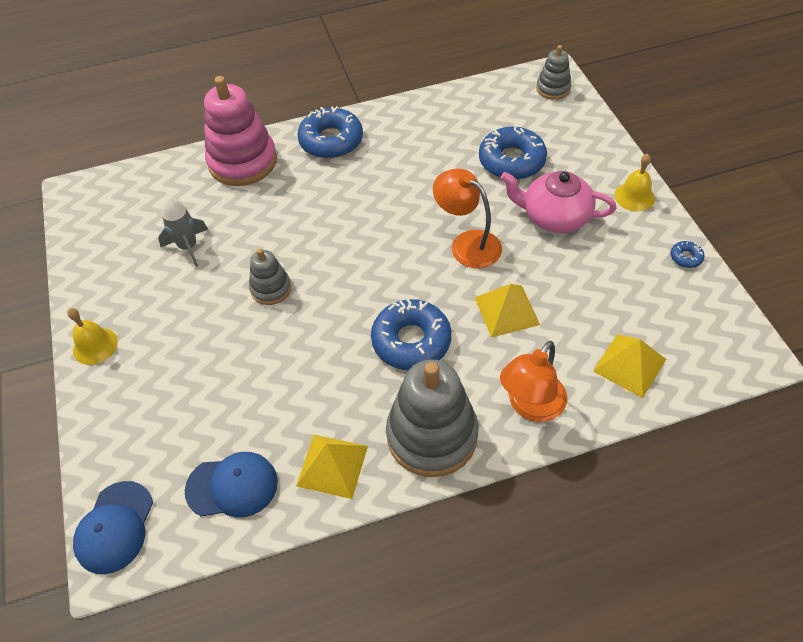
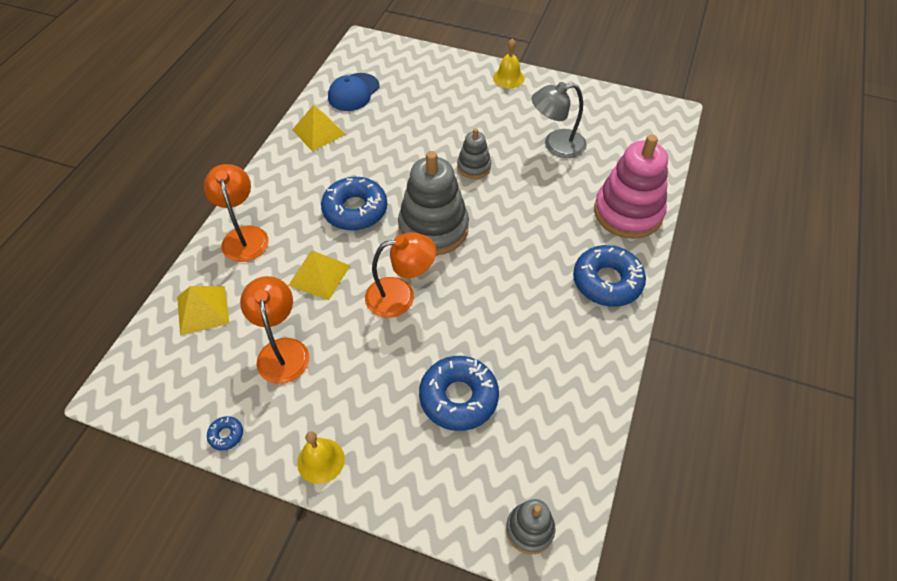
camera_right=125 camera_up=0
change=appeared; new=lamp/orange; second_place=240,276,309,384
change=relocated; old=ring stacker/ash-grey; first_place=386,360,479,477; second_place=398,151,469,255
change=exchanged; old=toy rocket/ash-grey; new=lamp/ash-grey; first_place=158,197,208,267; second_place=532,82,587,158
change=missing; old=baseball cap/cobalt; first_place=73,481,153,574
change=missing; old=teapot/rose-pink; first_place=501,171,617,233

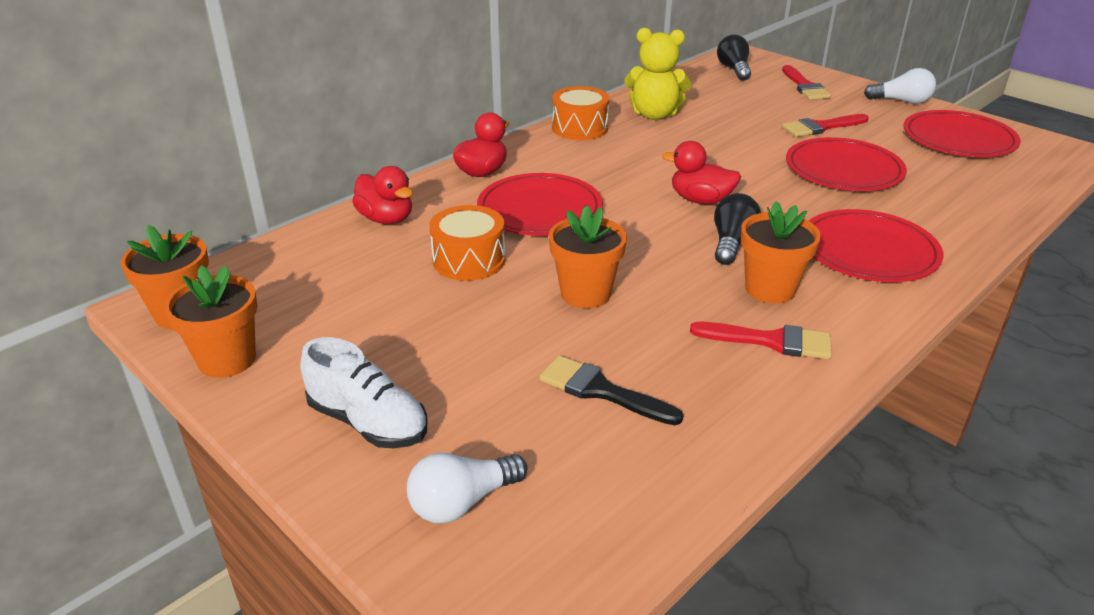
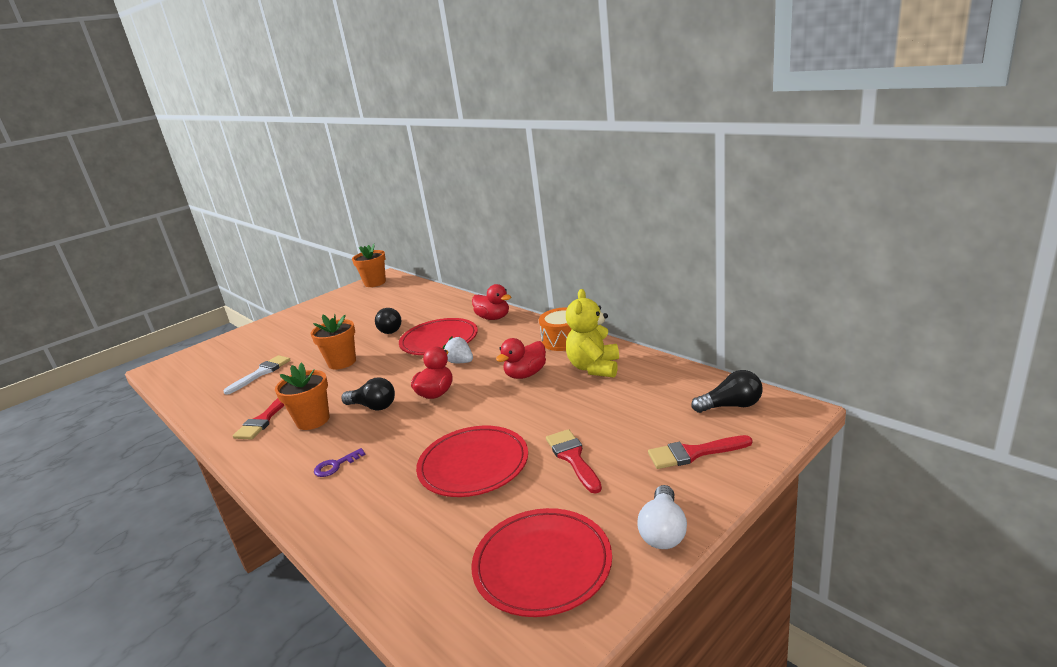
camera_right=95 camera_up=-10
change=colour; old=paint brush/ebony; new=paint brush/white; first_place=539,355,684,425; second_place=224,355,290,395
change=exchanged; old=dinner plate/red; new=door key/purple; first_place=809,209,944,282; second_place=314,448,365,477
change=exchanged; old=snare drum/orange; new=bulb/ebony; first_place=429,205,505,281; second_place=375,308,401,334
change=appeared; new=toy strawberry/white; second_place=443,336,473,363
change=relocated; old=toy duck/red; first_place=352,166,413,224; second_place=496,338,546,379
change=missing; old=plant pot/orange; first_place=164,265,258,378
change=missing; old=shoe/white; first_place=300,337,428,448
change=missing; old=bulb/white; first_place=407,453,528,524

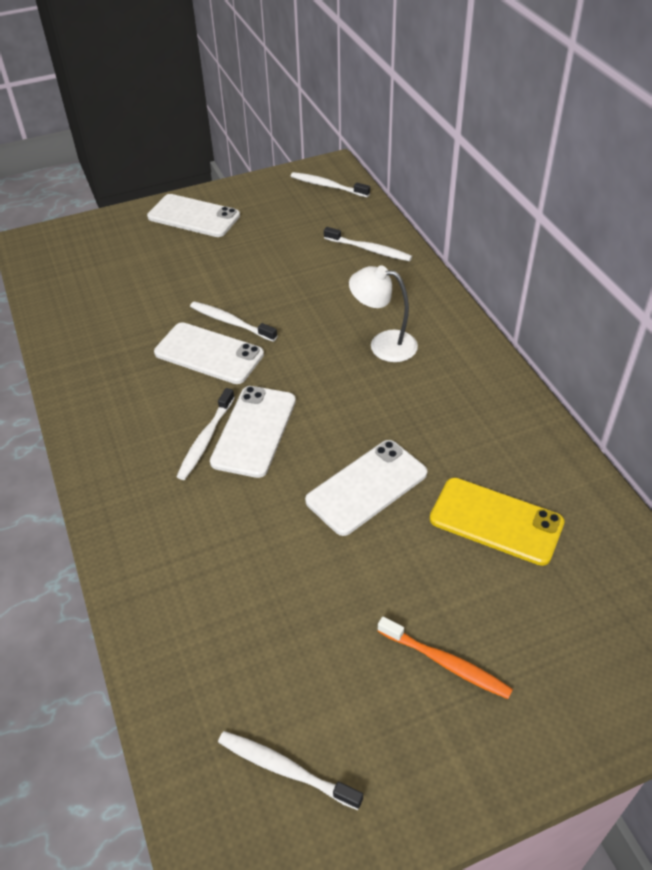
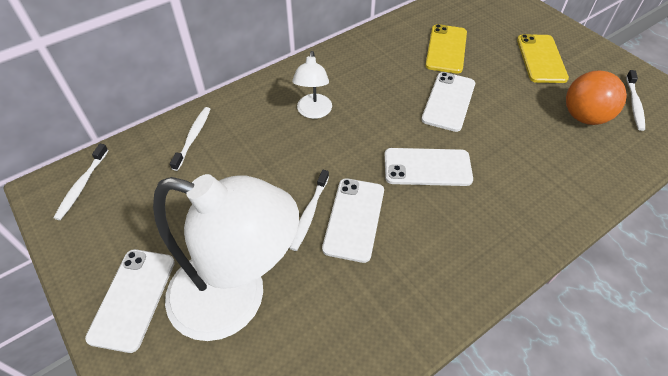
camera_right=-105 camera_up=5
change=appeared; new=lamp/white; second_place=153,174,299,341
change=spun; old=mobile phone/white; first_place=305,440,427,536; second_place=421,72,475,132; degrees=75
change=exchanged; old=tooth brush/orange; new=mobile phone/bright yellow; first_place=378,617,513,699; second_place=517,34,569,83
change=appeared; new=sphere/orange; second_place=566,71,627,125
change=missing; old=tooth brush/white; first_place=176,388,235,480

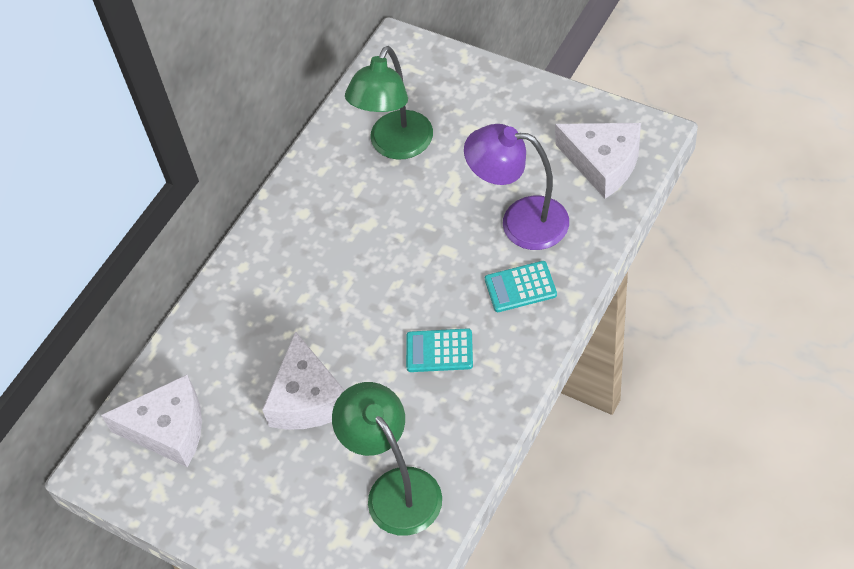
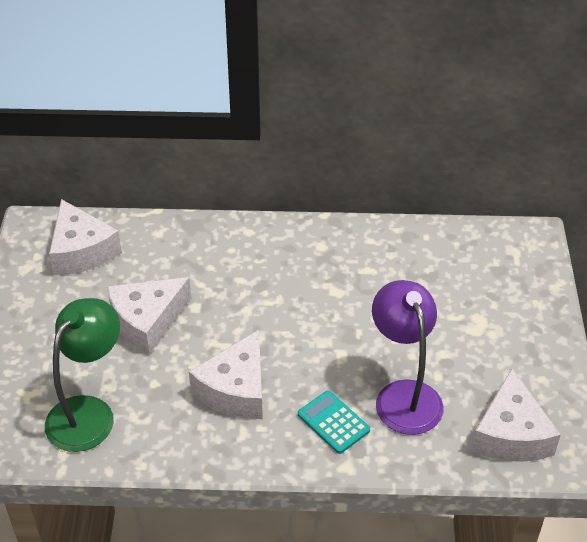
camera_right=55 camera_up=-10
change=exchanged; old=adding machine/aqua; new=cheese/white; first_place=406,328,473,372; second_place=189,330,263,419
change=missing; old=lamp/green; first_place=345,46,433,160

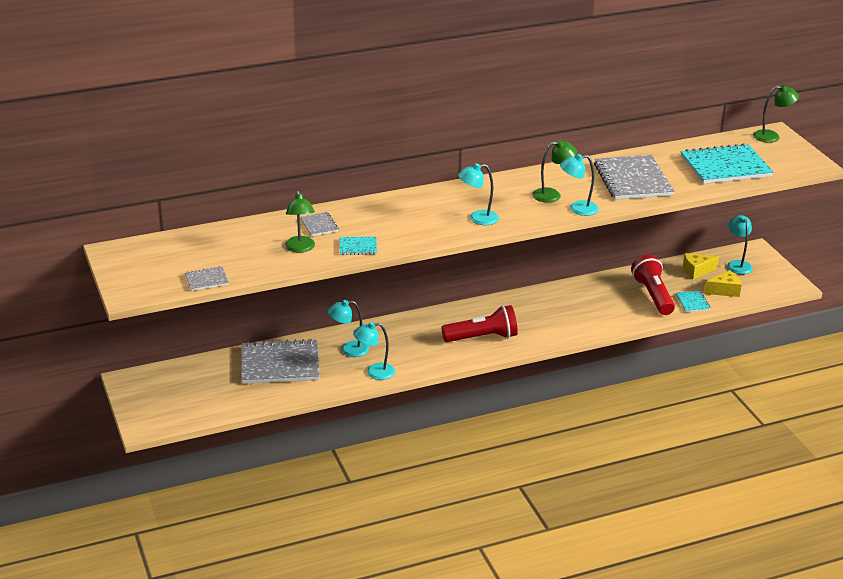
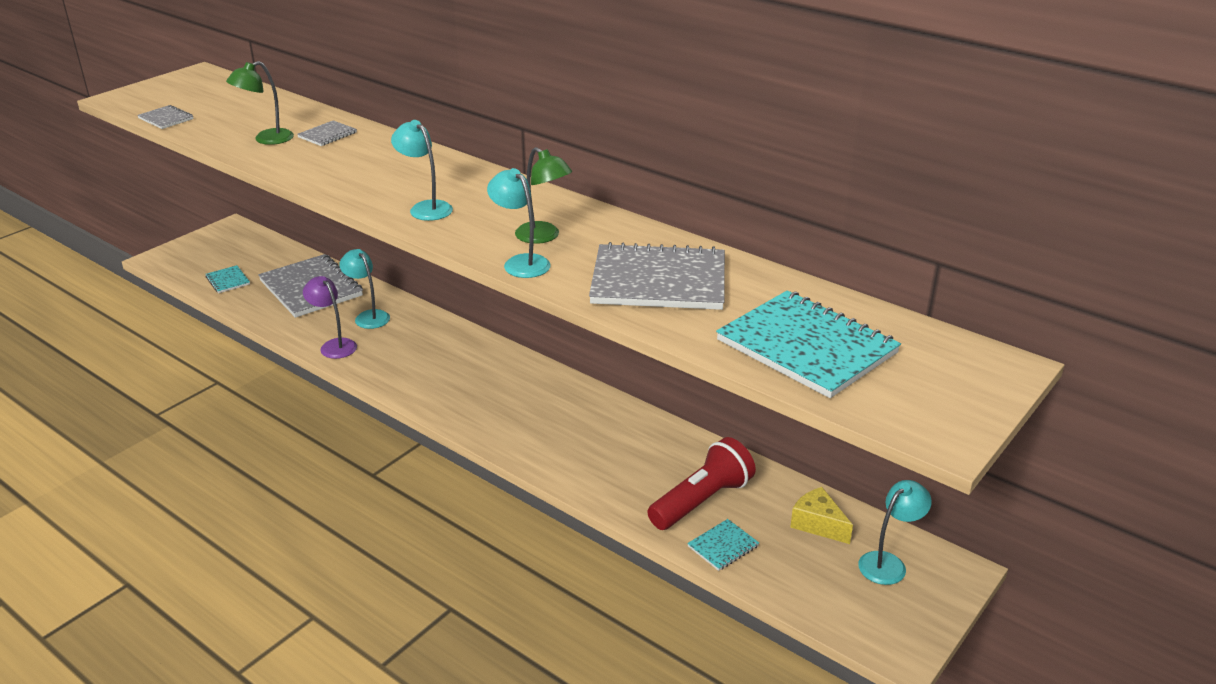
camera_right=60 camera_up=0
change=relocated; old=exercise book/aqua; first_place=339,237,377,255; second_place=205,265,250,293
change=colour; old=lamp/aqua; new=lamp/purple; first_place=353,322,395,380; second_place=303,276,357,359
change=spun; old=exercise book/ash-grey; first_place=594,155,674,200; second_place=589,242,725,310; degrees=45
change=missing; old=flashlight/red; first_place=442,305,518,342
change=missing; old=cheese/bright yellow; first_place=704,270,741,297
change=missing; old=lamp/green; first_place=753,85,799,143

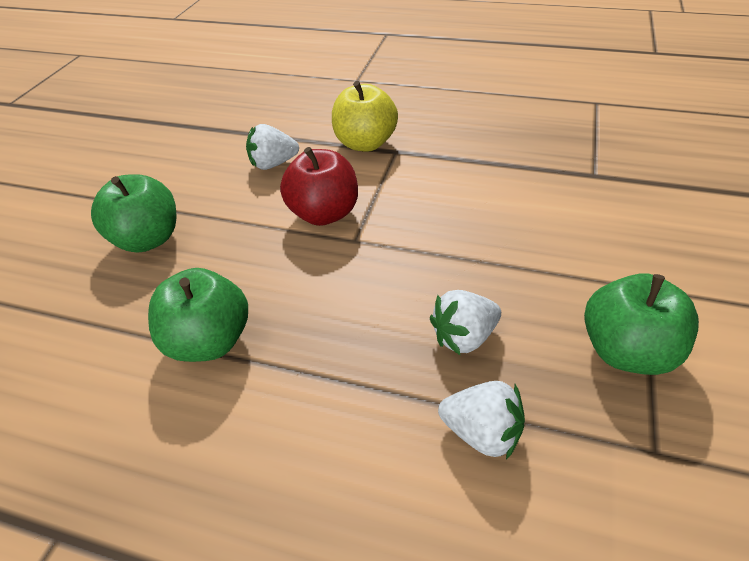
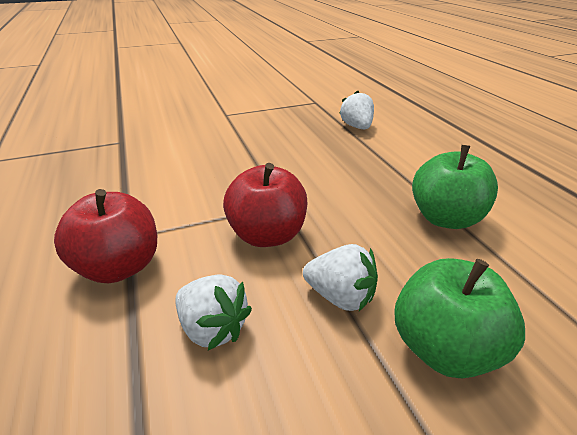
camera_right=-130 camera_up=-10
change=colour; old=toy apple/bright yellow; new=toy apple/red; first_place=332,81,398,152; second_place=54,189,157,283
change=relocated; old=toy strawberry/white; first_place=430,290,501,355; second_place=303,244,378,311
change=missing; old=toy apple/green; first_place=584,273,699,375

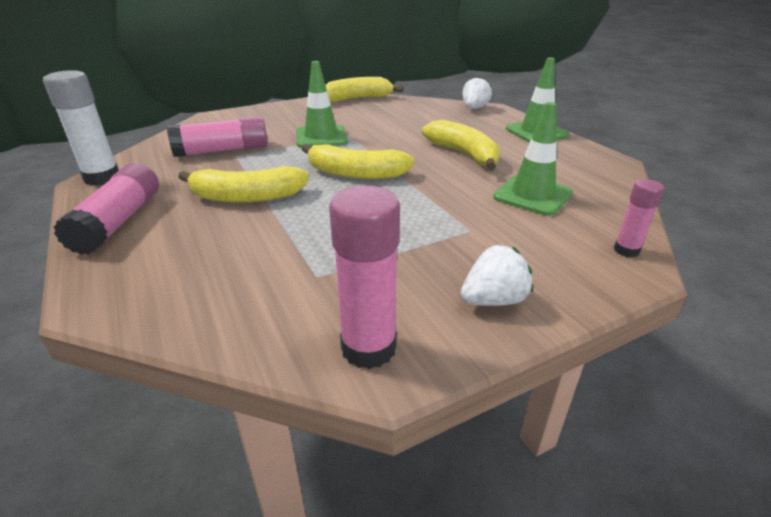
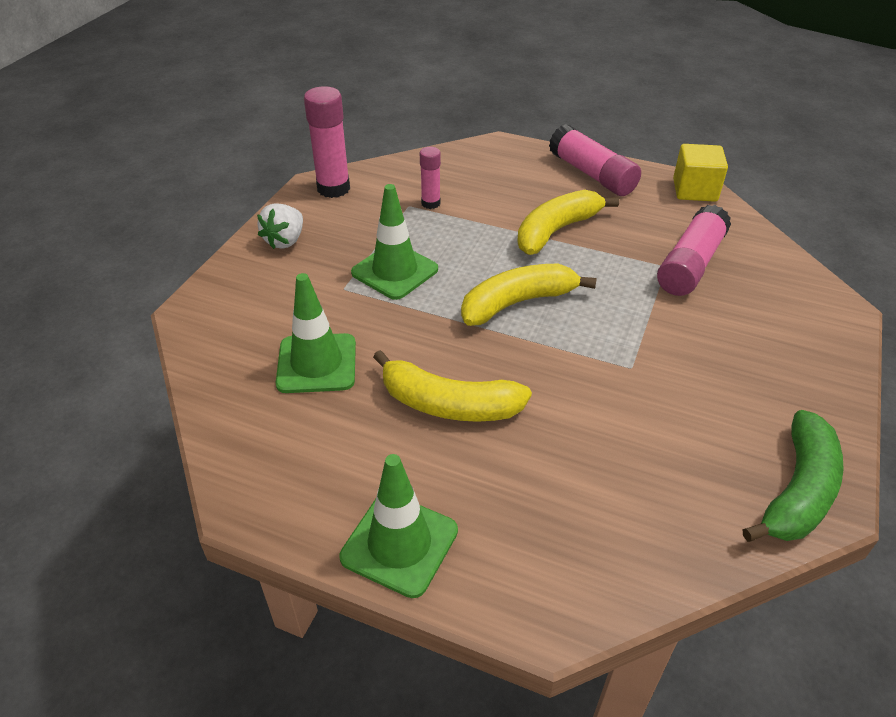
camera_right=140 camera_up=10
change=relocated; old=traffic cone/green; first_place=296,61,348,148; second_place=351,184,438,300
change=relocated; old=glue stick/rose-pink; first_place=614,179,664,257; second_place=420,147,441,209
change=exchanged; old=glue stick/white; new=solid cube/bright yellow; first_place=43,70,119,186; second_place=673,144,728,202
change=colour; old=banana/bright yellow; new=banana/green; first_place=325,77,403,102; second_place=742,410,844,542
change=missing; old=toy strawberry/white; first_place=462,77,492,109

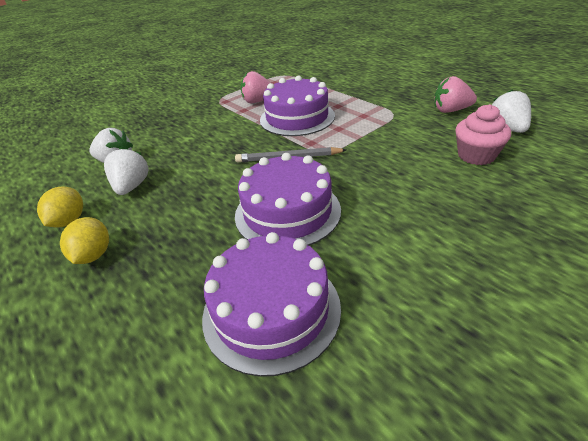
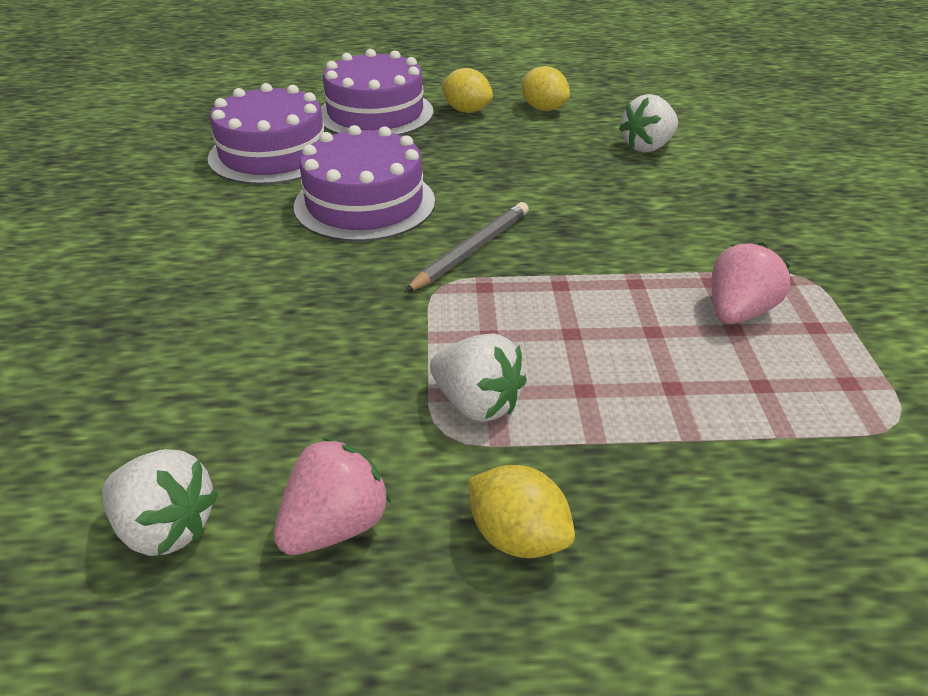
camera_right=125 camera_up=0
change=relocated; old=gateau/purple; first_place=260,76,335,136; second_place=321,49,433,136
change=relocated; old=toy strawberry/white; first_place=104,147,149,195; second_place=430,333,527,422
change=appeared; new=toy lemon/bright yellow; second_place=468,465,575,558
change=missing; old=fairy cake/rose-pink; first_place=455,104,511,165

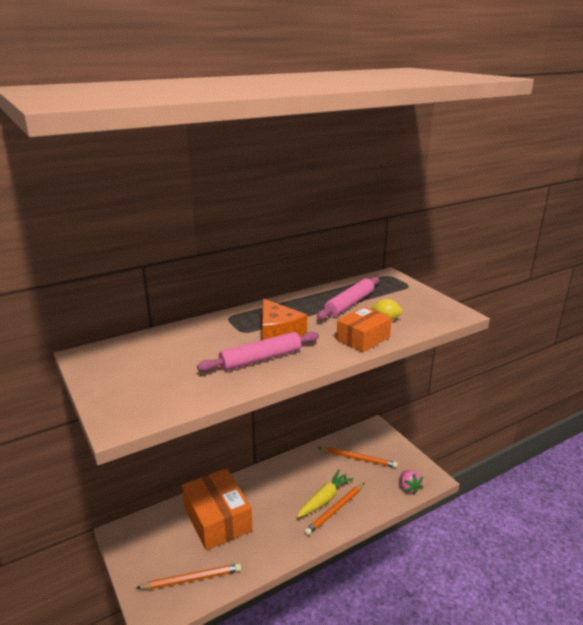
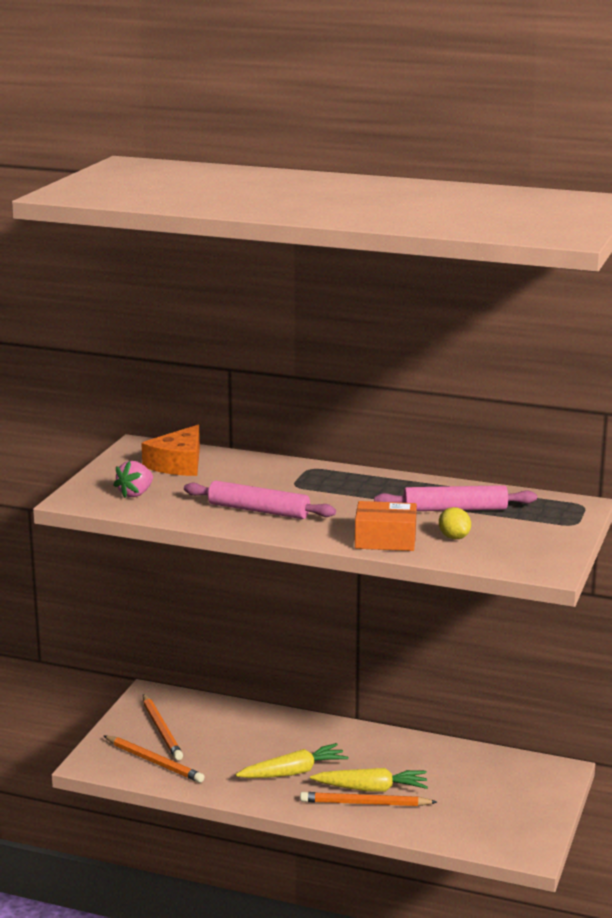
camera_right=50 camera_up=-5
change=relocated; old=toy strawberry/rose-pink; first_place=400,470,423,495; second_place=114,461,153,498
change=relocated; old=cheese/orange; first_place=262,298,307,340; second_place=141,425,200,476
change=relocated; old=wooden pencil/orange; first_place=318,447,398,468; second_place=143,694,183,760
change=appeared; new=toy carrot/bright yellow; second_place=236,743,348,778
change=missing; old=box/orange; first_place=182,468,252,551

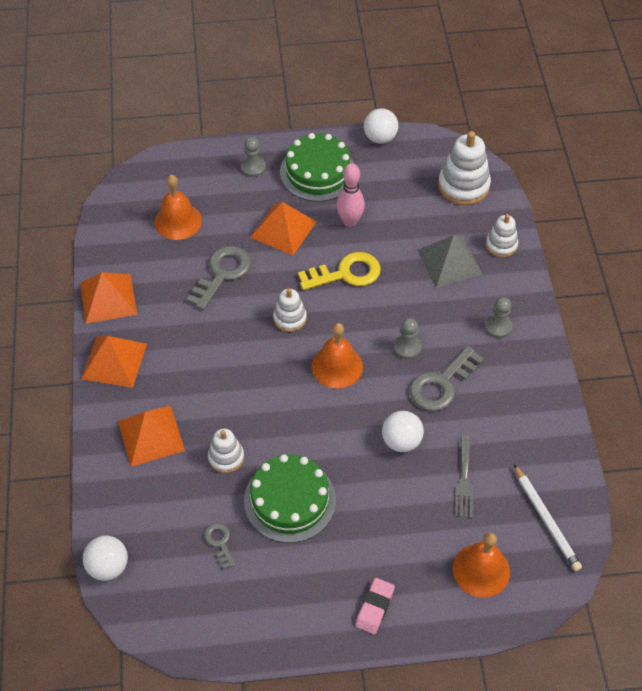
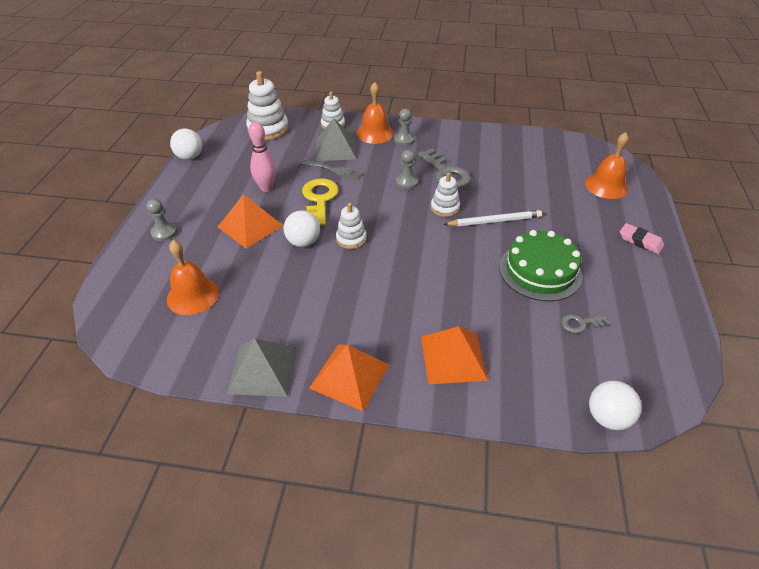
camera_right=-75 camera_up=-10
change=colour; old=pyramid shape/orange; new=pyramid shape/ash-grey; first_place=80,272,137,324; second_place=227,338,297,397
change=relocated; old=sphere/white; first_place=382,411,424,452; second_place=284,210,320,247
change=relocated; old=dinner fork/ash-grey; first_place=455,435,473,518; second_place=298,159,364,180
change=relocated; old=bell/orange; first_place=311,323,363,389; second_place=357,82,394,144
change=relocated; old=ring stacker/white; first_place=208,429,244,473; second_place=431,172,460,217
change=relocated; old=wooden pencil/white; first_place=514,465,582,571; second_place=443,210,542,226
change=missing; old=door key/ash-grey; first_place=186,246,251,310
change=missing; old=gateau/green; first_place=280,133,354,202

